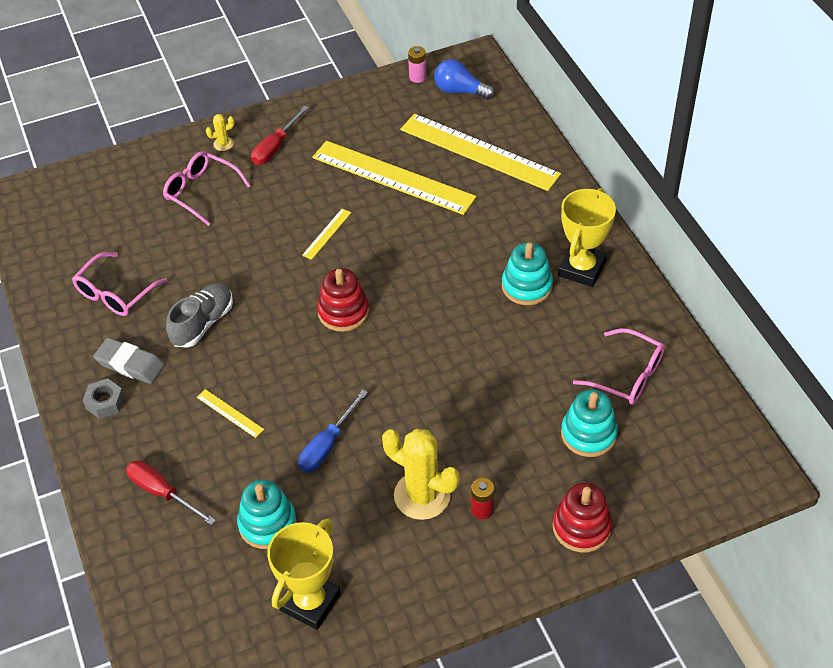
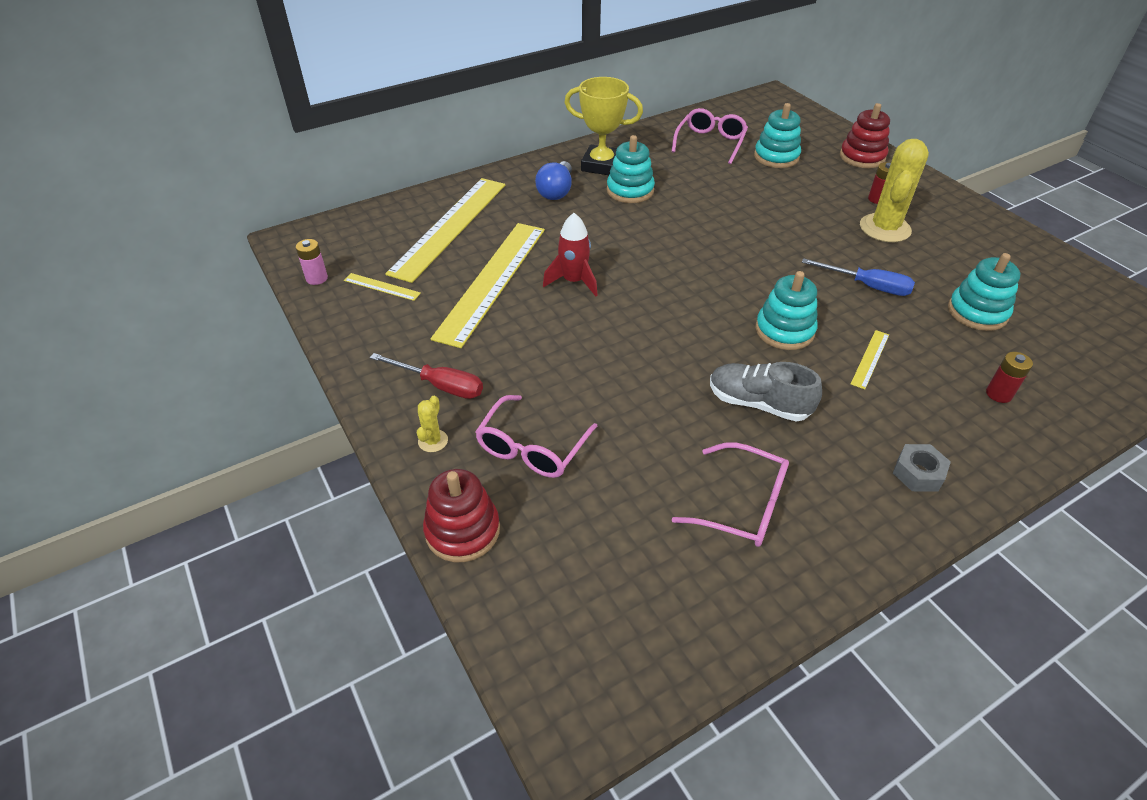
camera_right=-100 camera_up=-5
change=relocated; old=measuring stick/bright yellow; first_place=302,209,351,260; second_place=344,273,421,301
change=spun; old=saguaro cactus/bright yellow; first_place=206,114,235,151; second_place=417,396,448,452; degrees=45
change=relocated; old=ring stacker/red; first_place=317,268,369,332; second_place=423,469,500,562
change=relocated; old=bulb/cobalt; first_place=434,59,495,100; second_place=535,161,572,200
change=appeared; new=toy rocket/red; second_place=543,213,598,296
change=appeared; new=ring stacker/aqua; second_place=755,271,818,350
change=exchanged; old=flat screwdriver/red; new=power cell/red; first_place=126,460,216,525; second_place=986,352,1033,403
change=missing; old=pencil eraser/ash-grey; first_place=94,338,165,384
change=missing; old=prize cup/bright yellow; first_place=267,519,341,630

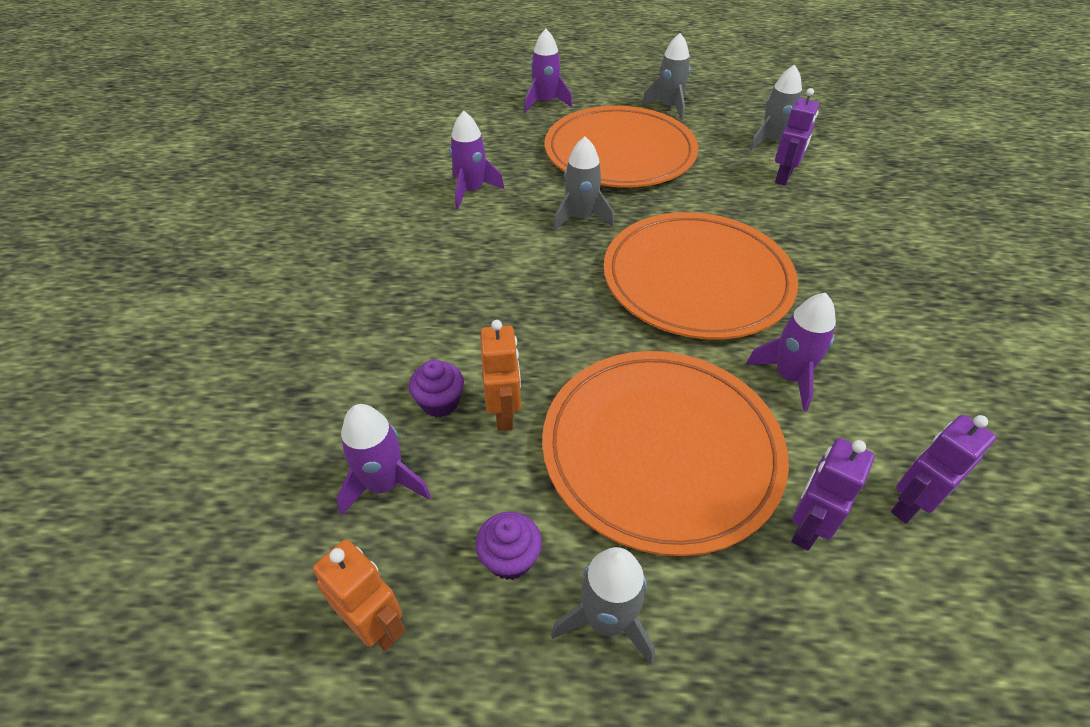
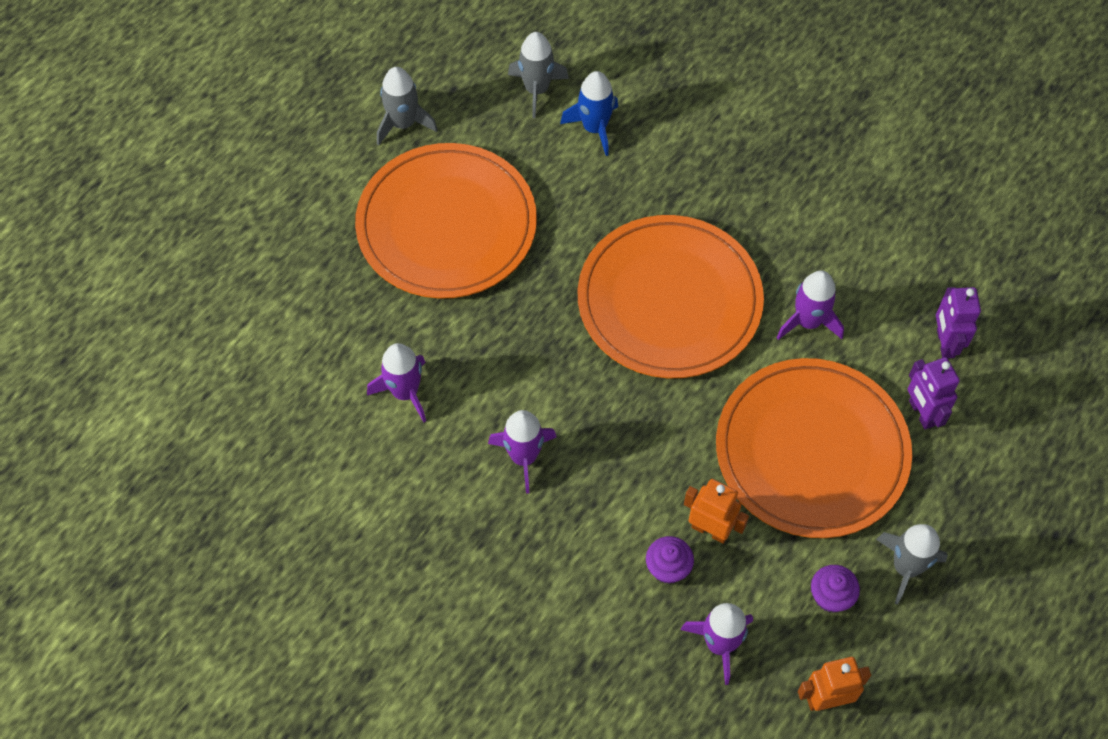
camera_right=-55 camera_up=15
change=relocated; old=toy rocket/purple; first_place=524,29,573,112; second_place=488,410,556,494
change=exchanged; old=toy robot/purple; new=toy rocket/cobalt; first_place=775,88,819,186; second_place=560,71,618,156
change=missing; old=toy rocket/ash-grey; first_place=553,136,614,231

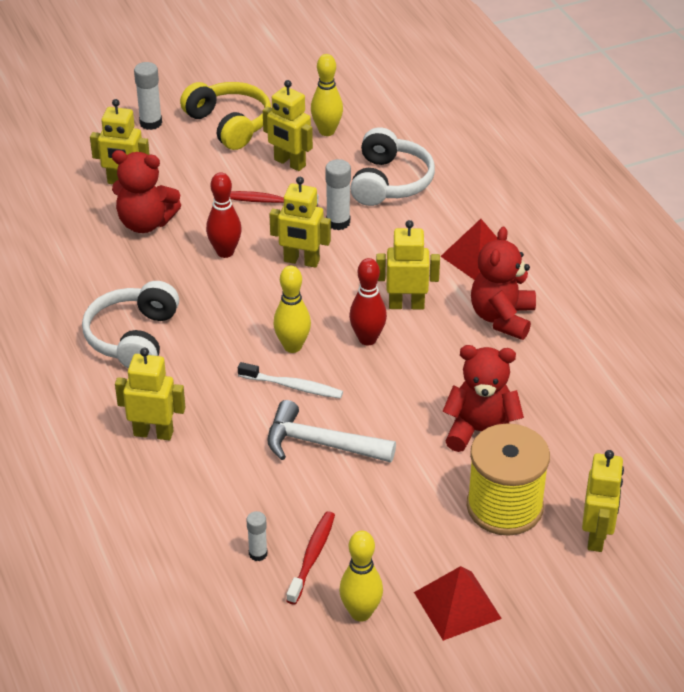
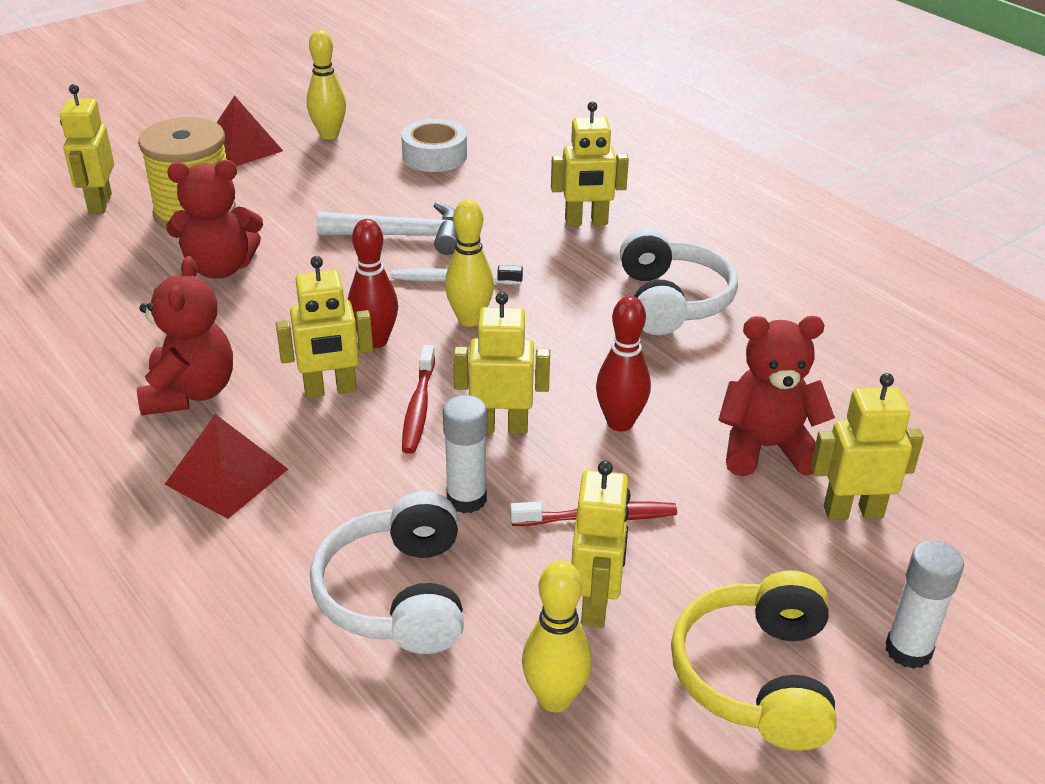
camera_right=165 camera_up=-5
change=exchanged; old=glue stick/white; new=tape/white; first_place=246,511,268,561; second_place=401,119,467,172
change=relocated; old=tooth brush/red; first_place=286,511,335,605; second_place=402,345,435,454
change=spun; old=toy robot/bright yellow; first_place=263,80,313,171; second_place=571,461,630,627; degrees=75
change=spun; old=headset/bright yellow; first_place=180,82,271,150; second_place=671,571,837,751; degrees=60

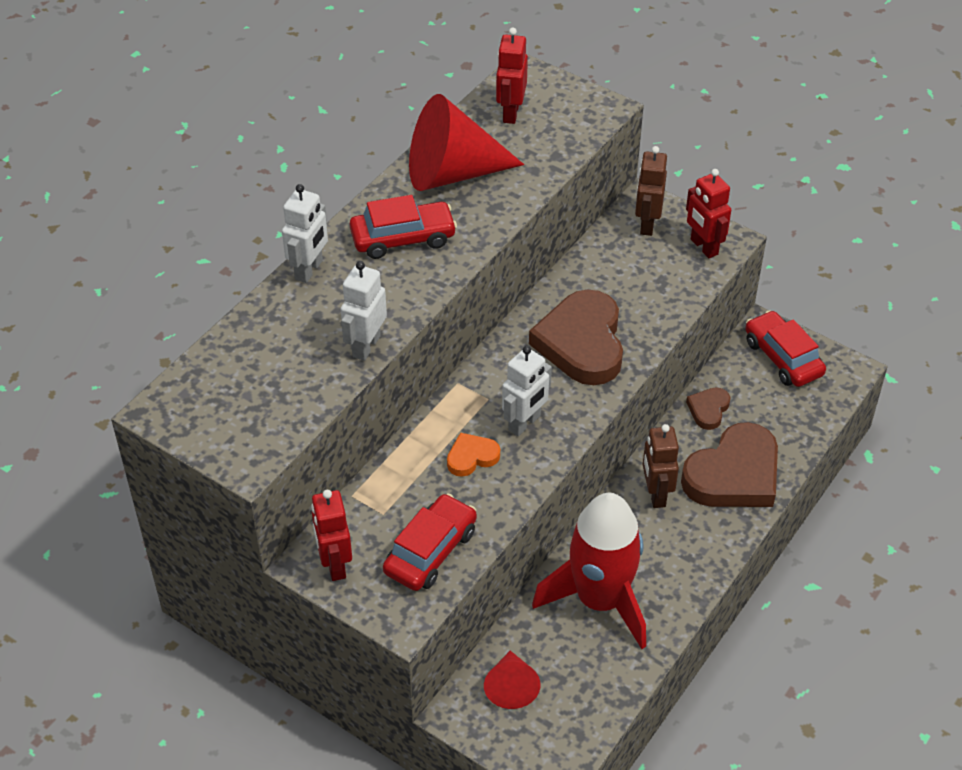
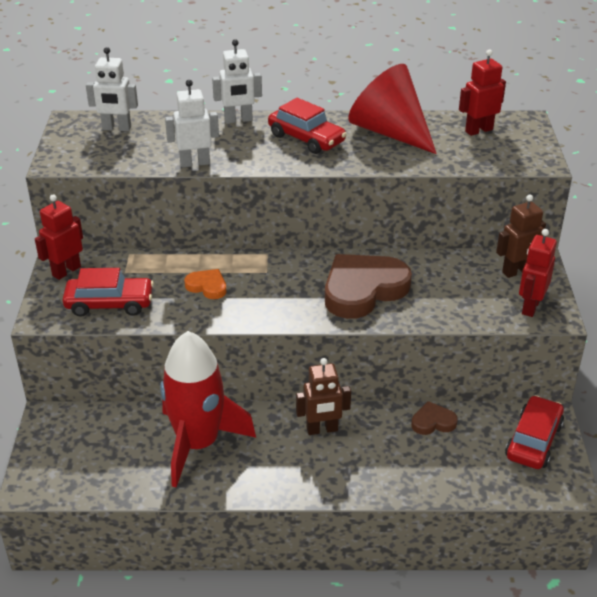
camera_right=55 camera_up=-10
change=relocated; old=toy robot/white; first_place=502,346,552,436; second_place=86,47,138,131
change=spun; old=toy robot/brown; first_place=643,424,679,508; second_place=296,358,351,435; degrees=-150
change=missing; old=cone/red; first_place=484,651,540,709
change=missing; old=love heart/brown; first_place=681,422,778,507

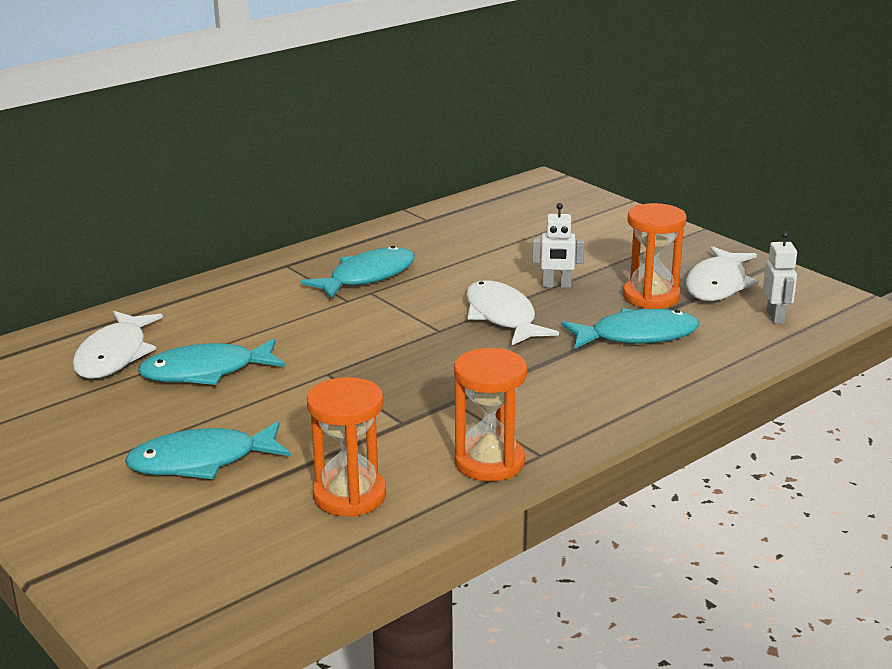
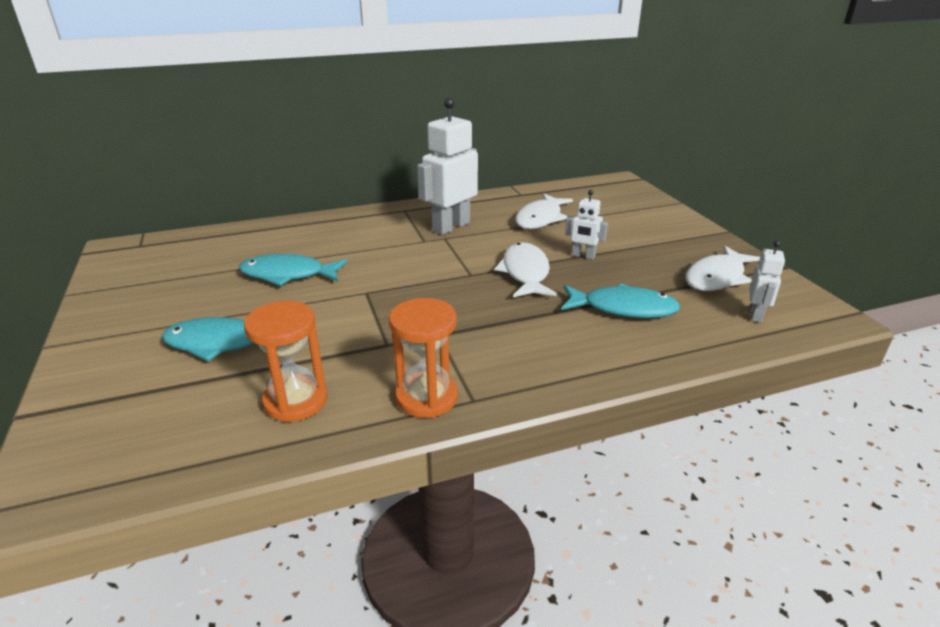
camera_right=20 camera_up=5
change=exchanged; old=fish/aqua; new=toy robot/white; first_place=301,246,415,299; second_place=417,98,478,235
change=relocated; old=fish/white; first_place=72,311,163,379; second_place=515,193,573,229
change=missing; old=sand timer/orange; first_place=623,203,687,309

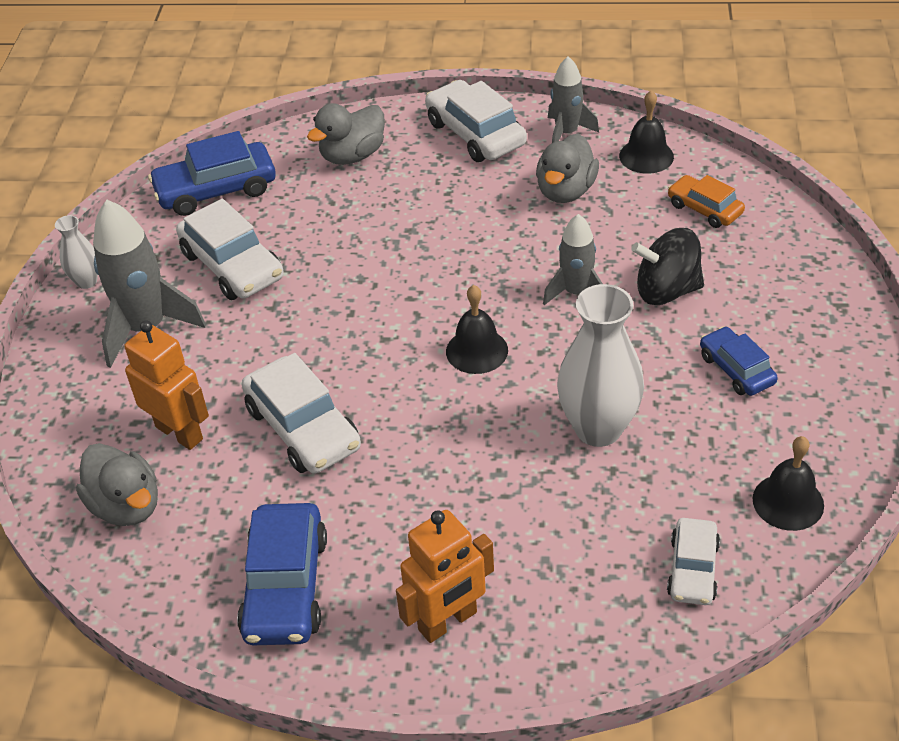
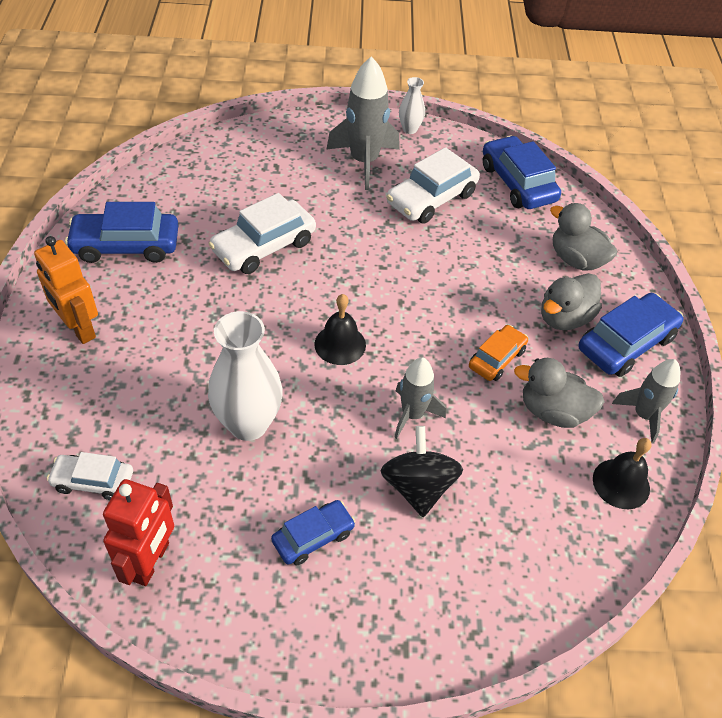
camera_right=80 camera_up=5
change=exchanged; old=bell/ebony; new=toy robot/red; first_place=753,436,824,531; second_place=103,479,174,586
change=relocated; old=automobile/orange; first_place=668,175,745,228; second_place=469,325,528,381
change=relocated; old=toy duck/ash-grey; first_place=76,443,158,526; second_place=541,273,602,330
change=colour; old=automobile/white; new=automobile/cobalt; first_place=425,80,527,162; second_place=578,293,683,377
change=missing; old=toy robot/orange; first_place=125,320,209,450

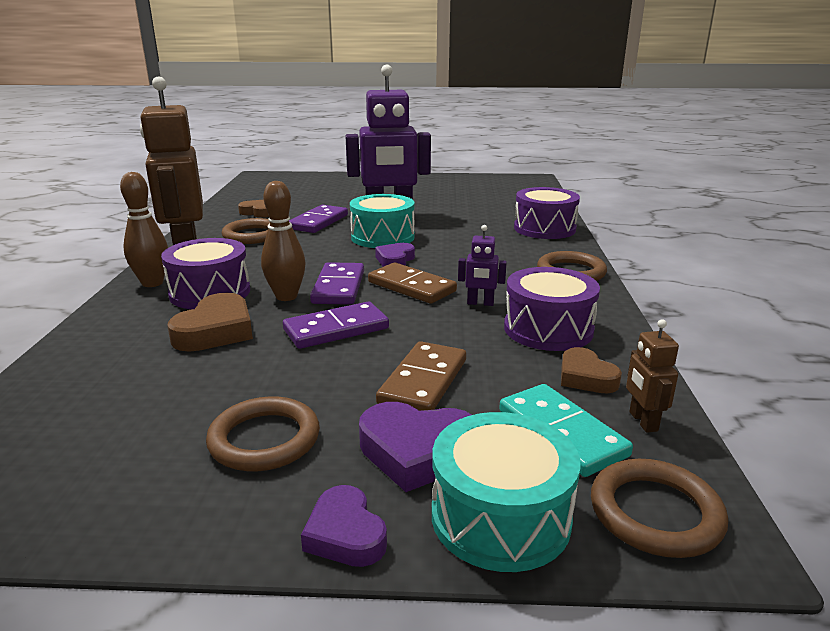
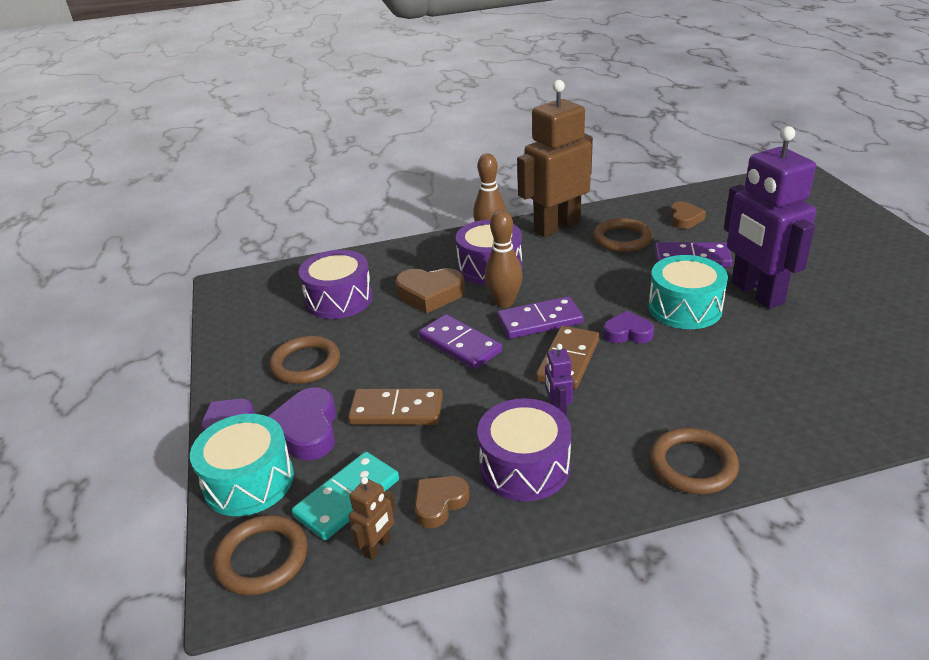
camera_right=75 camera_up=10
change=relocated; old=snare drum/purple; first_place=514,187,580,239; second_place=299,250,373,319
change=spun; old=toy robot/brown; first_place=626,319,679,433; second_place=349,477,395,560; degrees=150

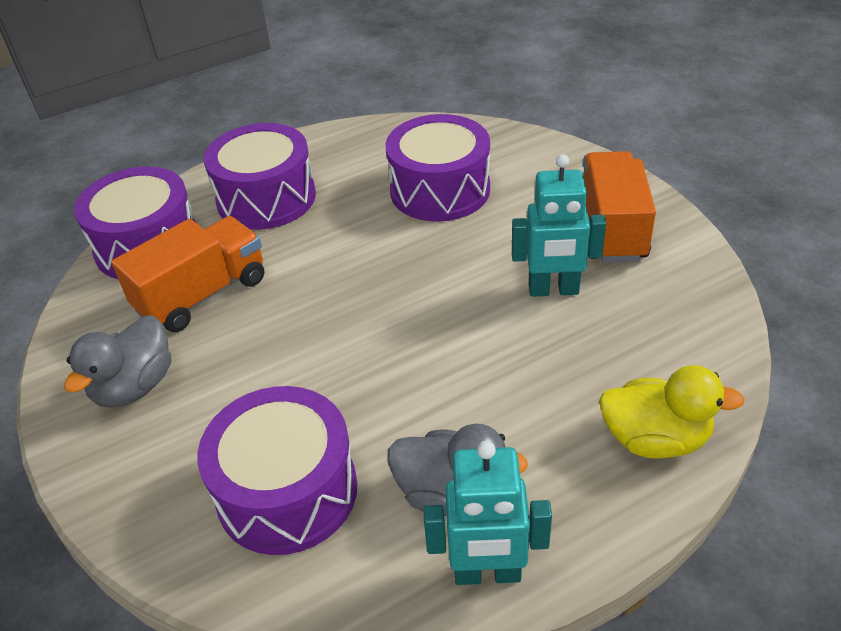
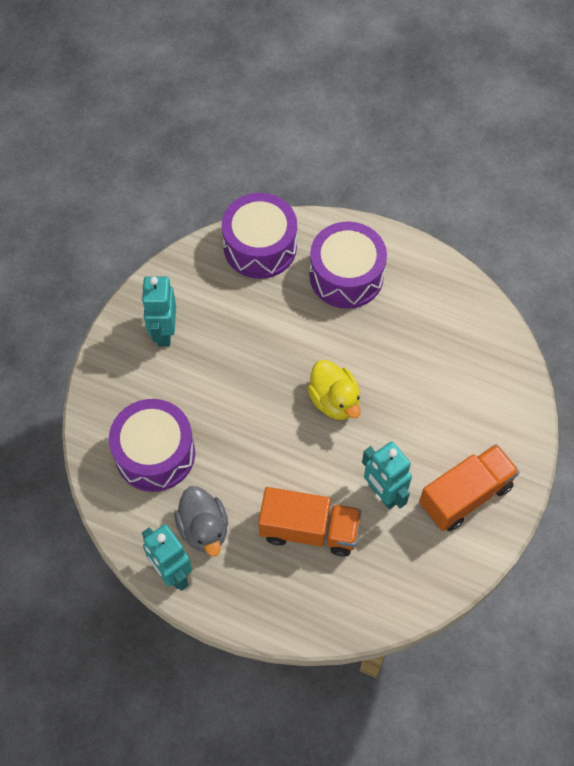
camera_right=50 camera_up=20
change=exchanged; old=toy duck/ash-grey; new=toy robot/aqua; first_place=64,315,171,408; second_place=141,276,176,346
change=relocated; old=truck/orange; first_place=111,216,264,332; second_place=258,487,362,557
change=relocated; old=toy duck/bright yellow; first_place=599,365,745,459; second_place=307,360,361,420
change=missing; old=snare drum/purple; first_place=386,114,490,222

